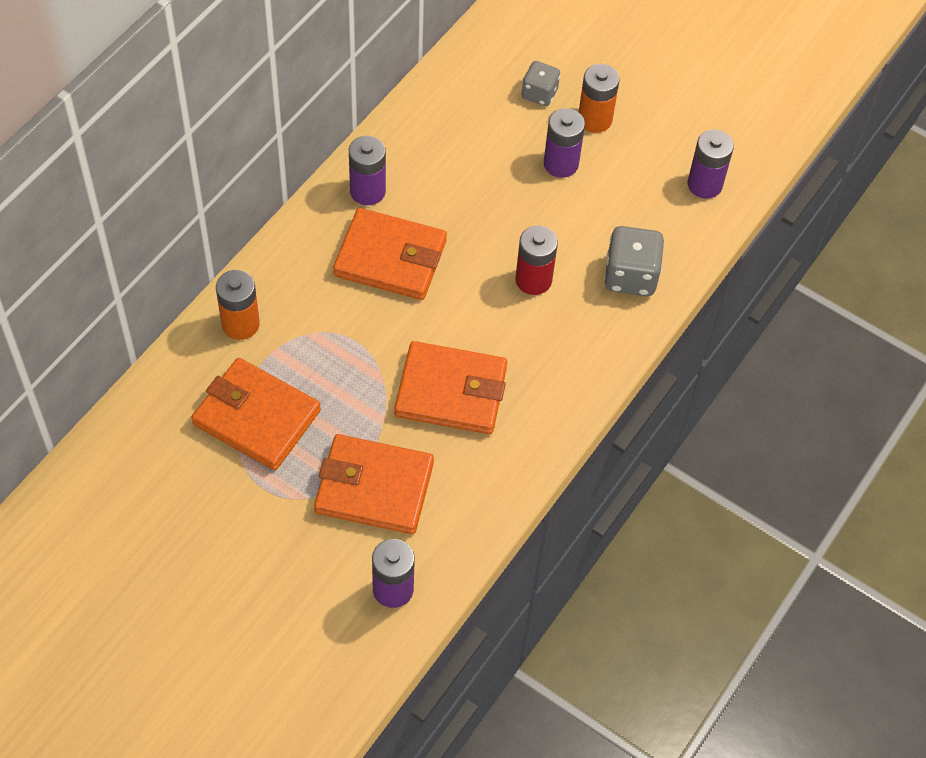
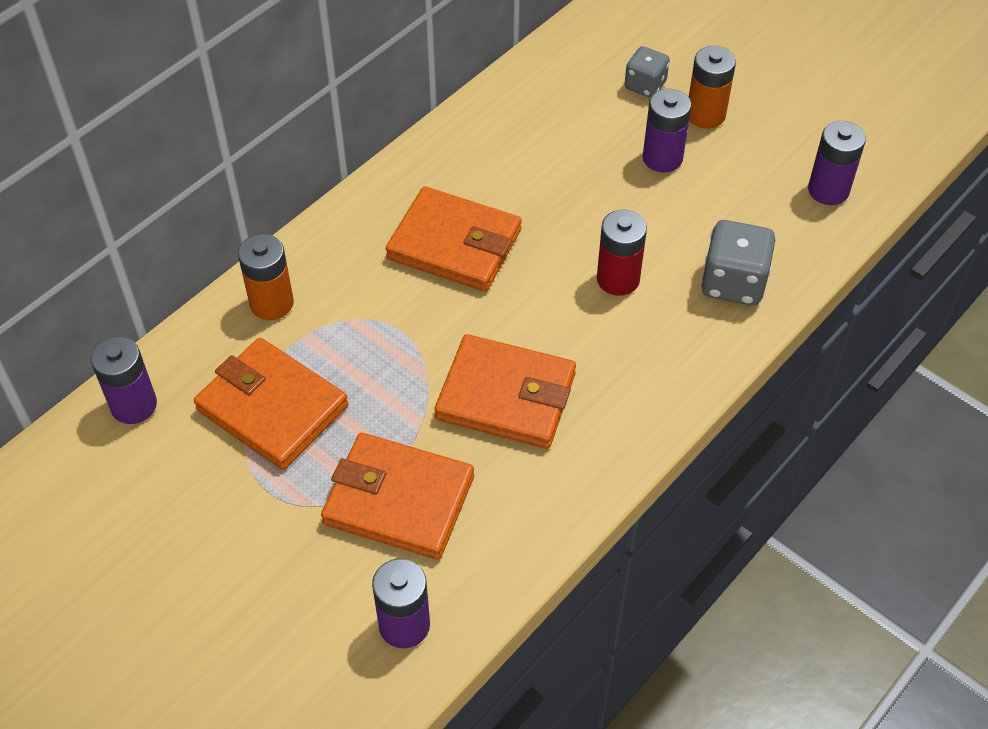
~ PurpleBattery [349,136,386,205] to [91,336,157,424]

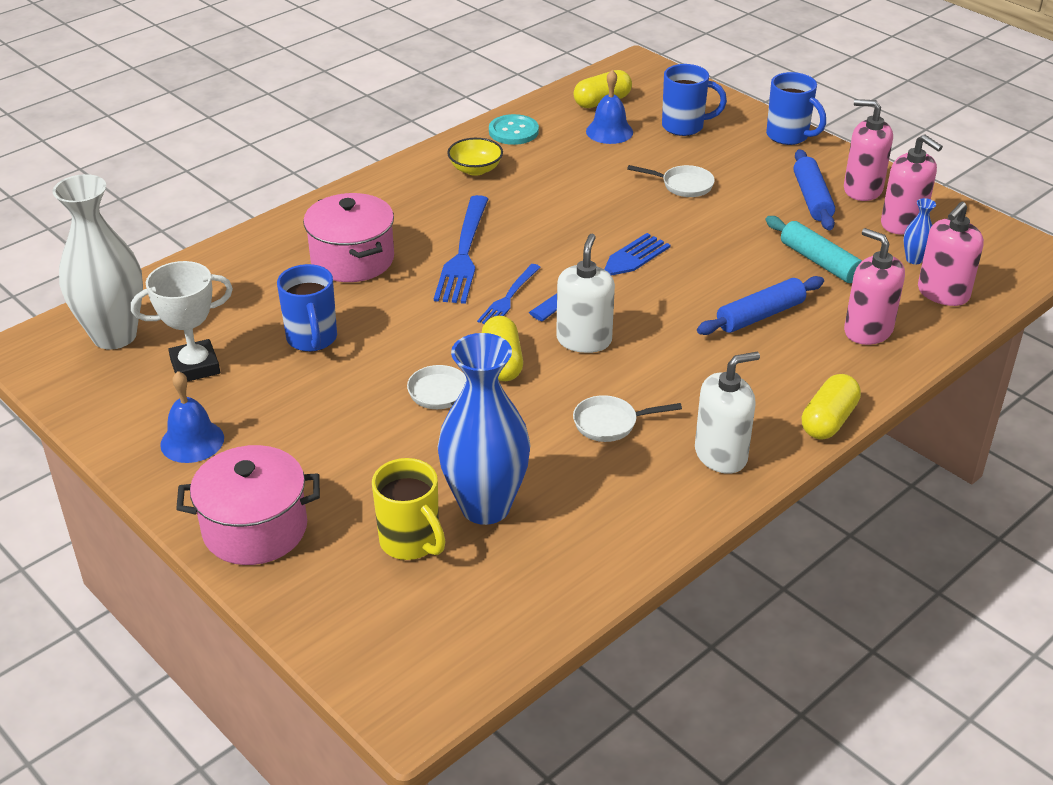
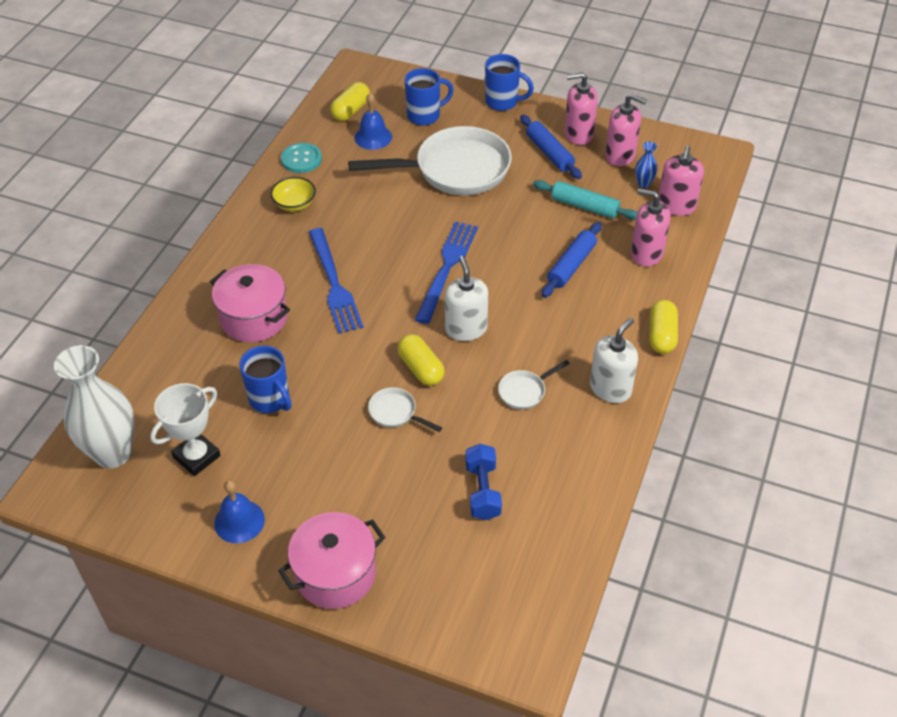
~ WhitePan [627,165,715,197] = [348,126,512,195] x2.37
~ BlueVase [438,333,531,525] to BlueDumbbell [465,444,502,520]
- YellowMug [372,458,446,560]
- BlueFork [477,264,541,324]

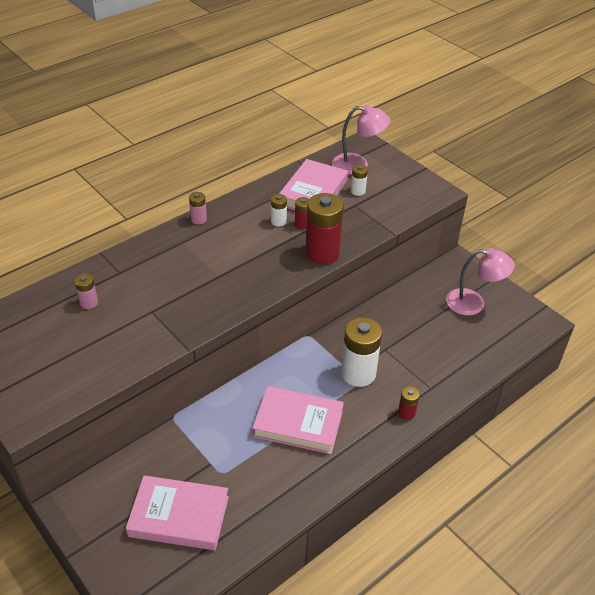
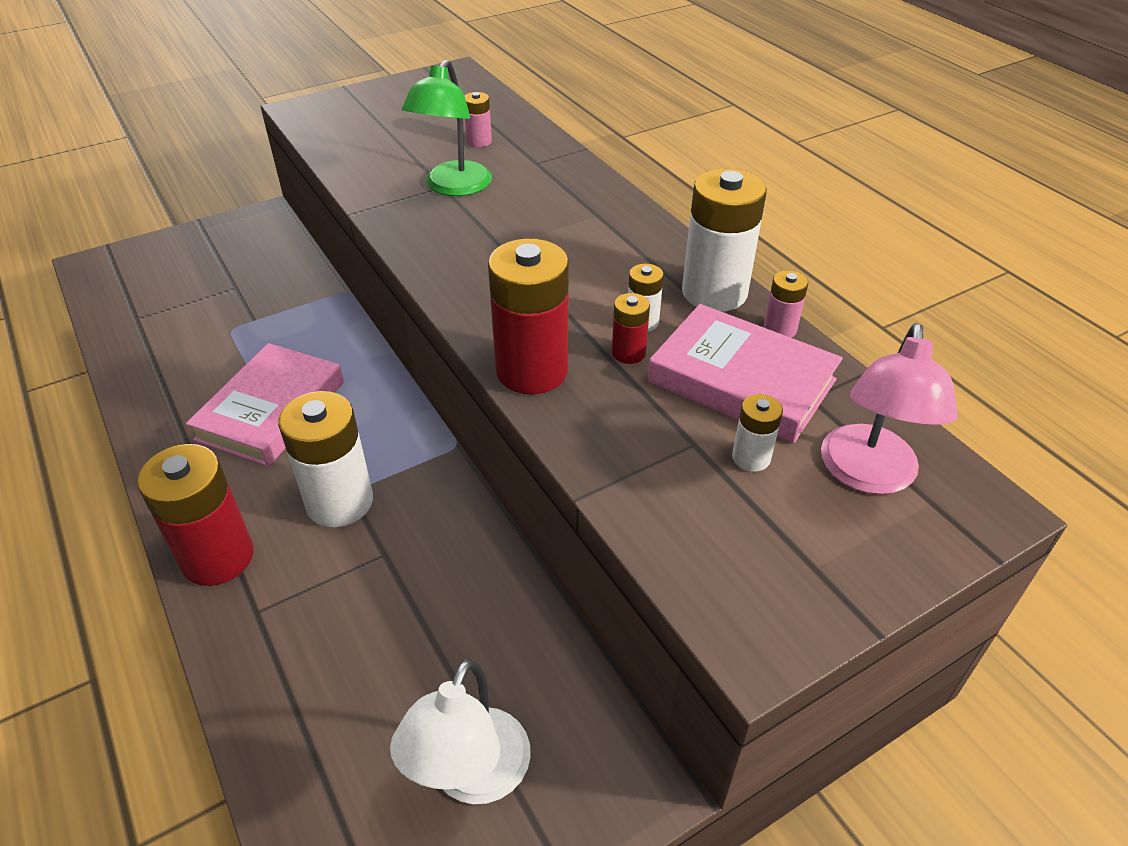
~ RedBattery [398,386,420,420] = [137,444,254,586] x2.08
~ PinkLamp [446,248,515,315] to WhiteLamp [390,659,531,804]
+ GreenLamp [402,59,492,196]
+ WhiteBattery [682,168,767,312]
~ PinkBattery [189,192,207,224] to [764,270,808,338]
- PinkBook [126,475,229,550]

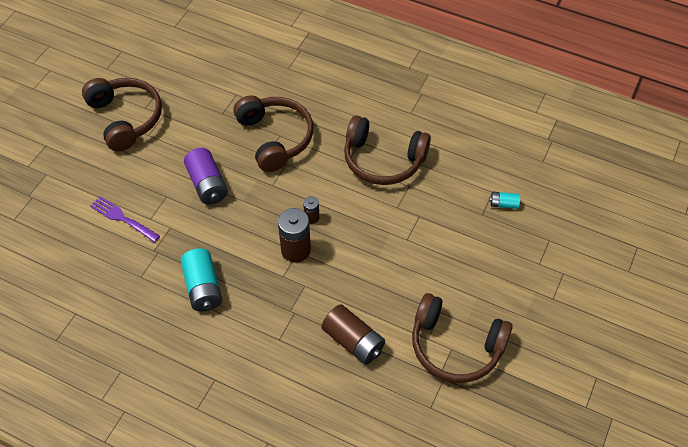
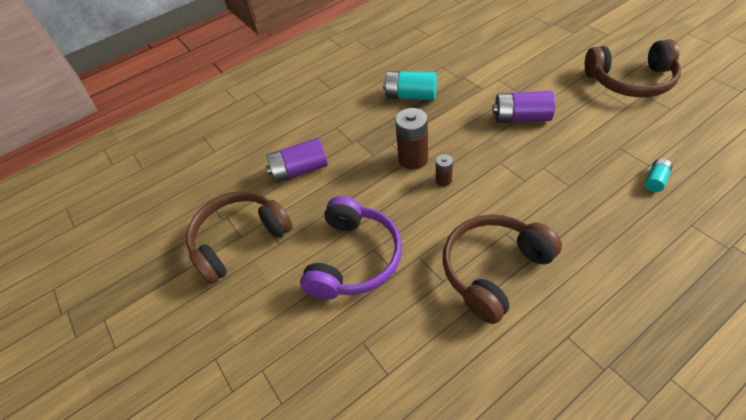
~ BrownBattery [322,304,385,365] to PurpleBattery [266,138,328,183]
+ PurpleHeadphones [300,196,402,300]
~ TurquoiseBattery [489,192,520,209] to [645,159,673,192]
- PurpleFork [90,196,160,242]
- BrownHeadphones [233,95,313,172]

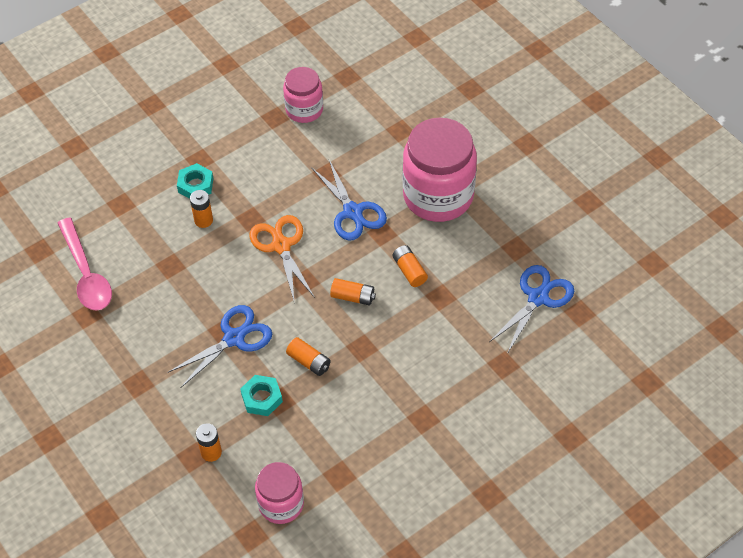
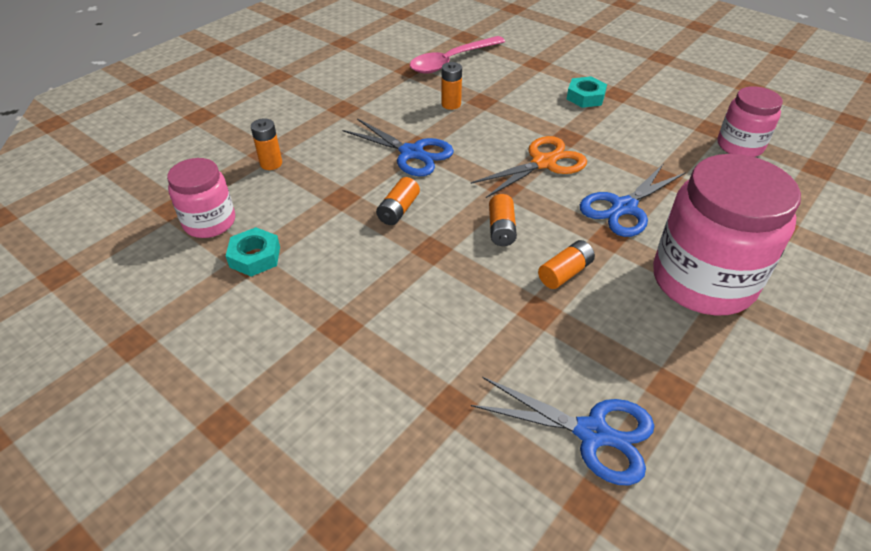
~ TurquoiseNut [240,375,283,416] to [226,227,280,277]
~ OrangeBattery [190,190,213,228] to [441,62,462,110]

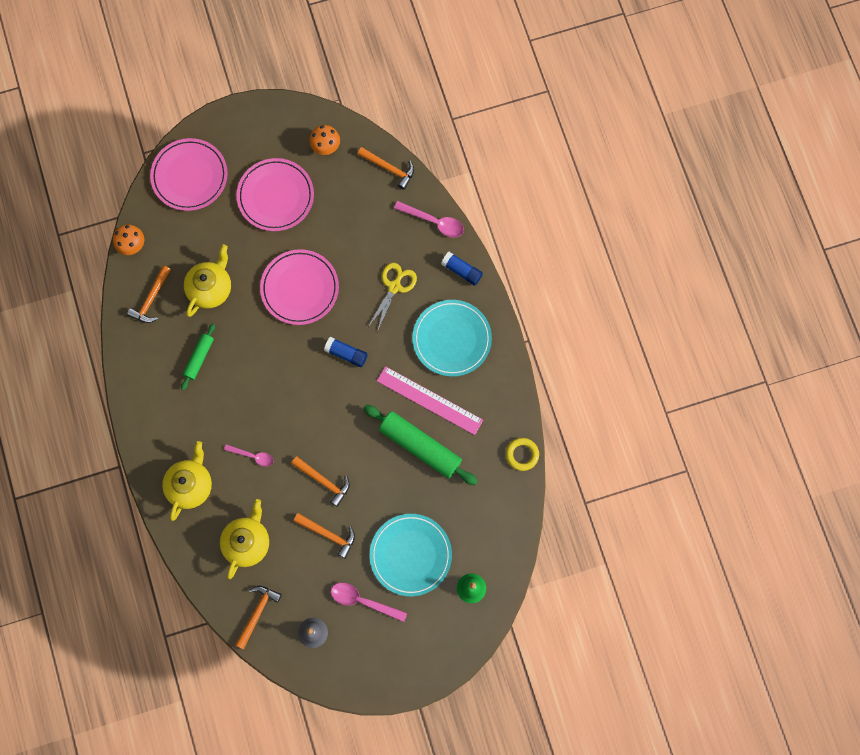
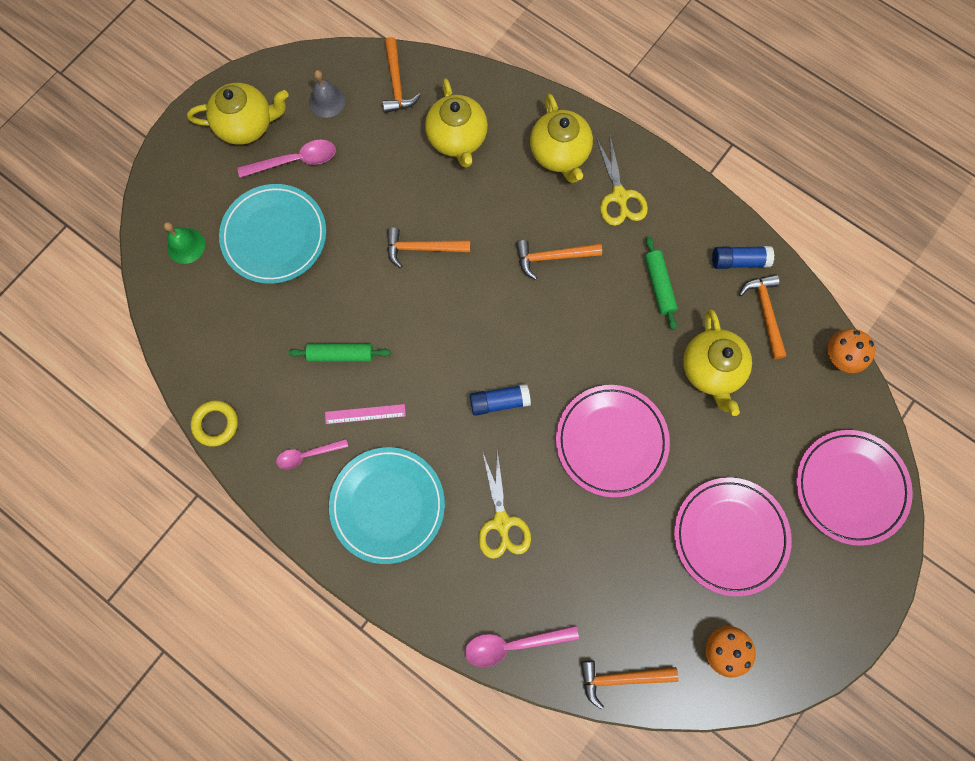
+ YellowTeapot [187,83,289,145]
~ PinkSpoon [224,444,274,467] to [276,439,348,469]
~ GreenRollingPin [363,405,478,485] = [288,344,391,362] x0.55
~ PinkRuler [377,366,483,435] = [325,404,406,424] x0.51
~ OrangeHammer [294,513,355,559] to [516,240,602,280]
+ YellowScissors [596,136,648,226]
~ BlueGlueStick [441,252,483,286] to [712,246,774,269]

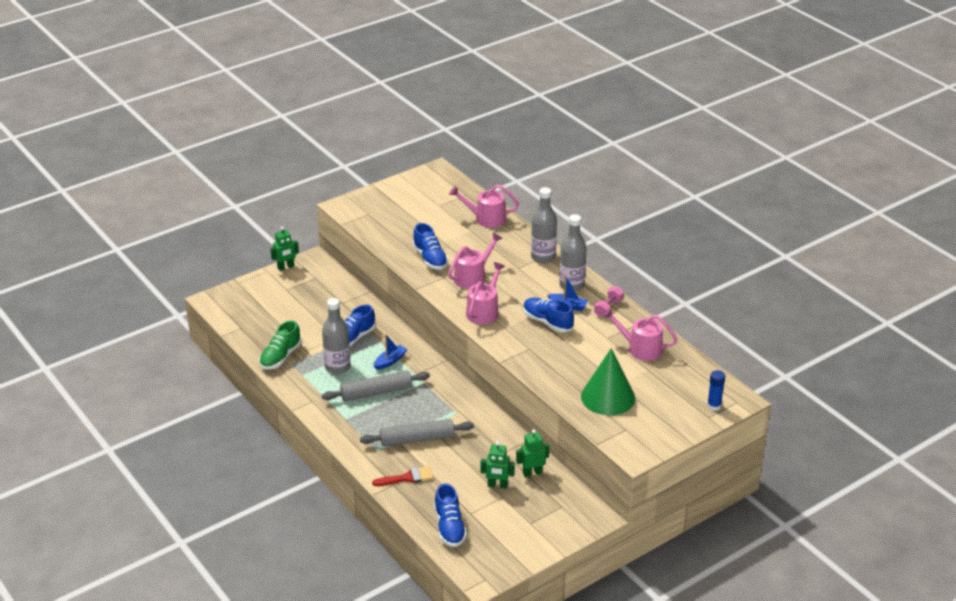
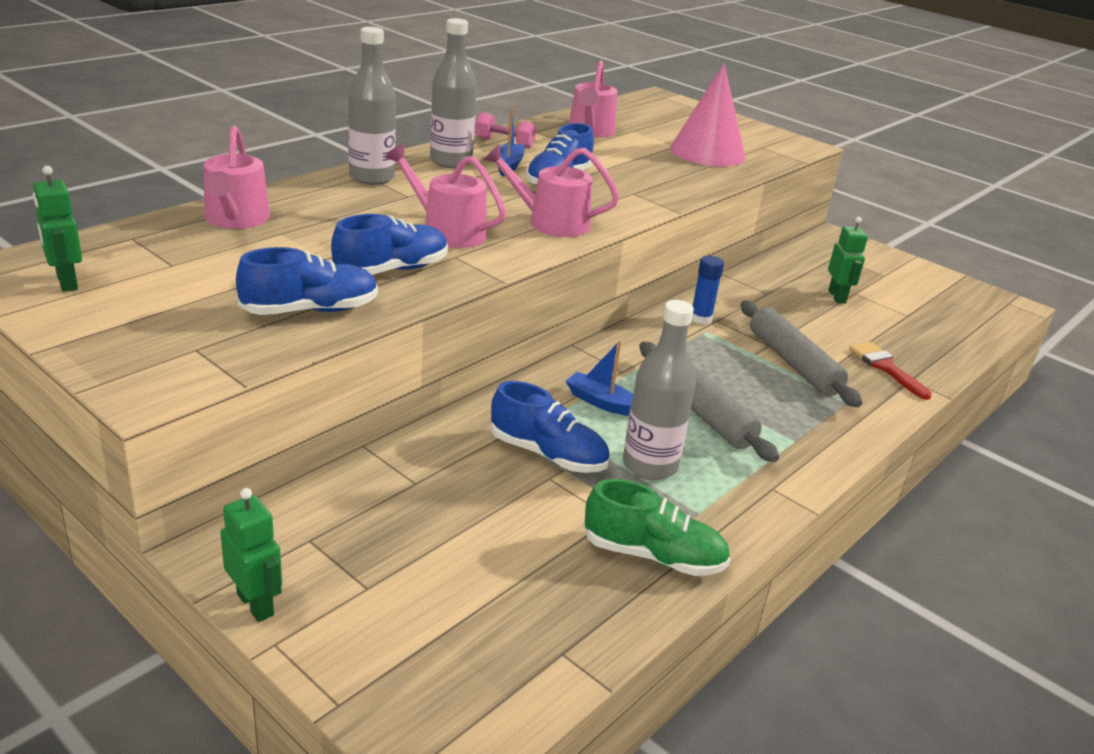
~ GreenRobot [516,429,549,477] to [33,166,82,292]
~ BlueShoe [434,483,467,547] to [236,247,378,315]
~ GreenCone [581,348,635,415] to PinkCone [670,64,745,166]
~ BlueGlueStick [707,370,725,411] to [692,255,724,324]

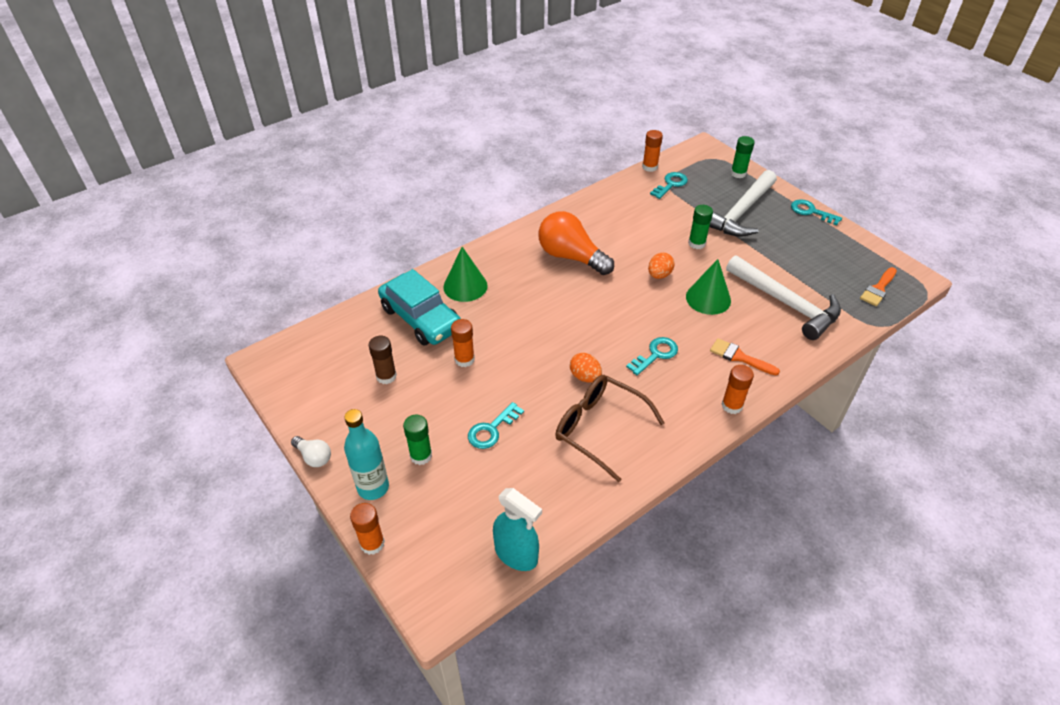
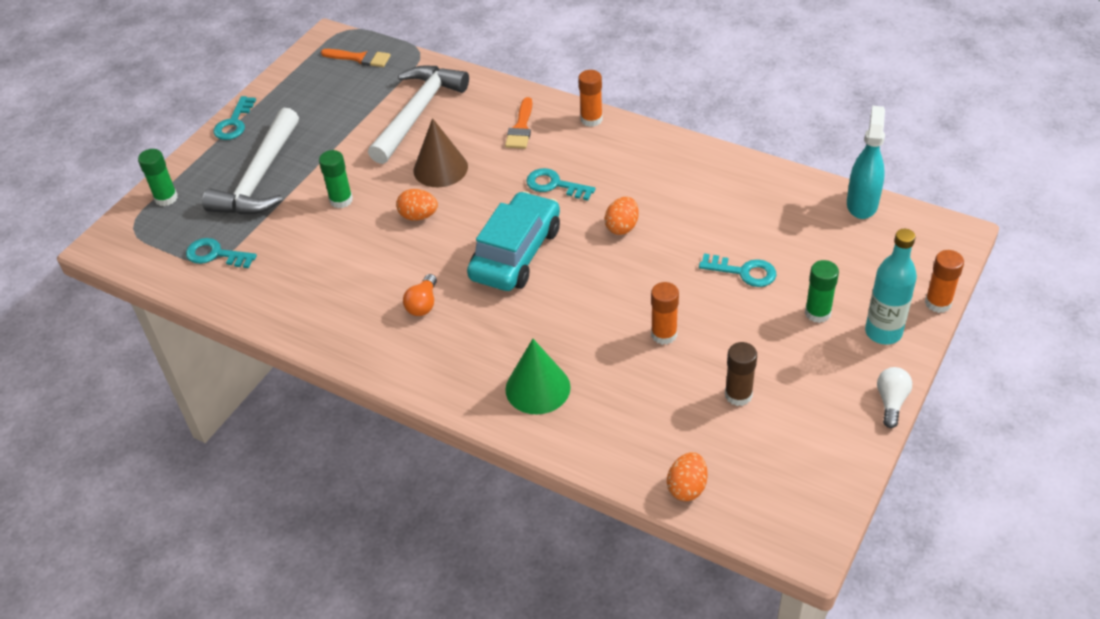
~ WhiteHammer [709,170,777,237] = [202,108,299,215] 90 degrees clockwise
~ OrangeLightBulb [539,211,614,275] = [403,274,437,316] x0.48
~ GreenCone [686,259,731,315] to BrownCone [414,118,468,187]
~ TurquoiseCar [378,269,461,346] to [467,191,560,291]
+ OrangeEgg [667,452,707,501]
- BrownGlasses [555,375,665,482]
- OrangeGlueStick [642,130,663,172]

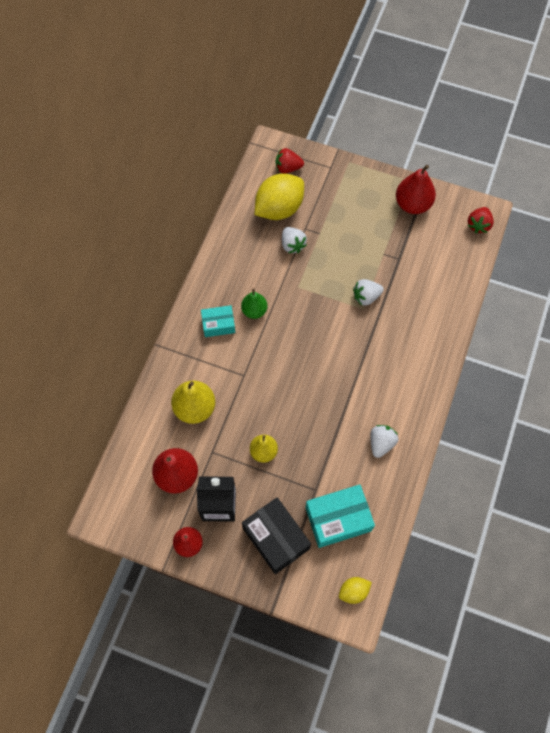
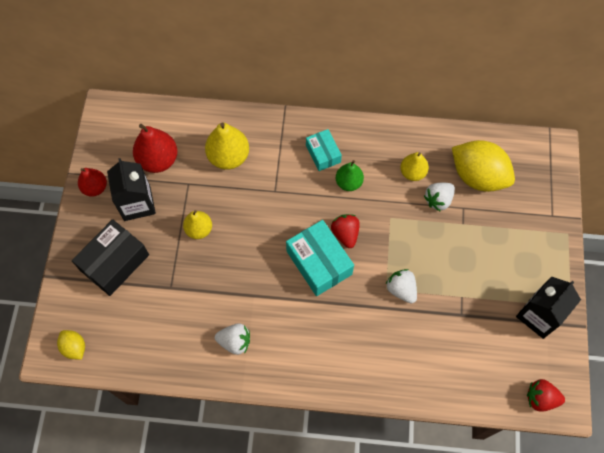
~ TurquoiseBox [305,485,375,548] to [286,220,354,296]
~ RedStrawberry [276,148,304,173] to [331,214,360,248]
+ YellowPear [400,152,429,181]
~ RedPear [396,165,436,214] to BlackCarton [516,276,581,339]

